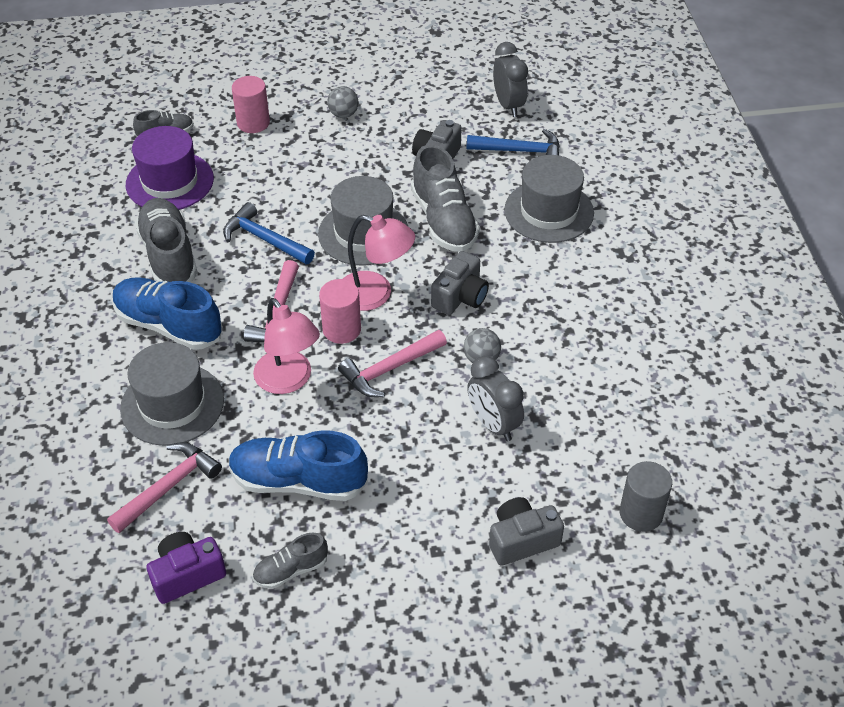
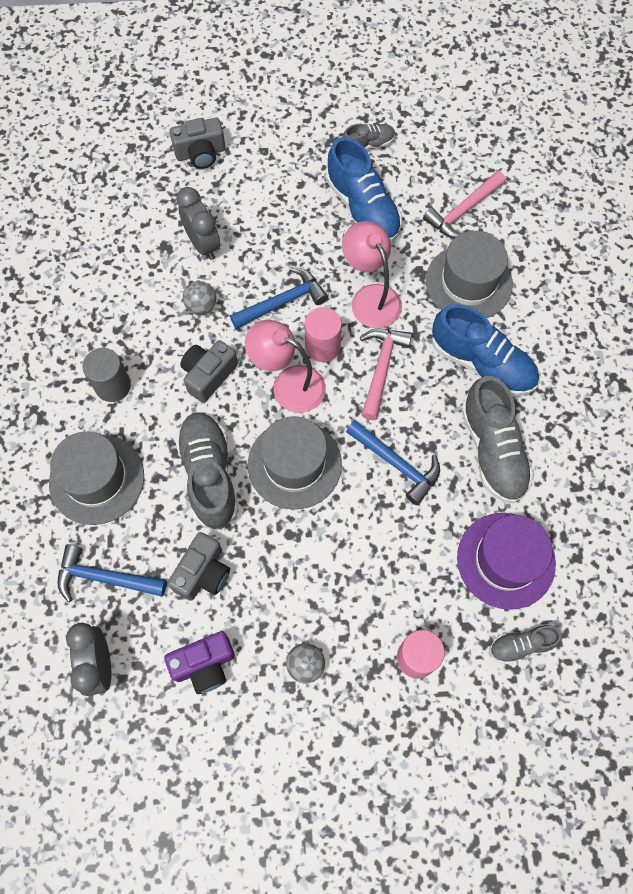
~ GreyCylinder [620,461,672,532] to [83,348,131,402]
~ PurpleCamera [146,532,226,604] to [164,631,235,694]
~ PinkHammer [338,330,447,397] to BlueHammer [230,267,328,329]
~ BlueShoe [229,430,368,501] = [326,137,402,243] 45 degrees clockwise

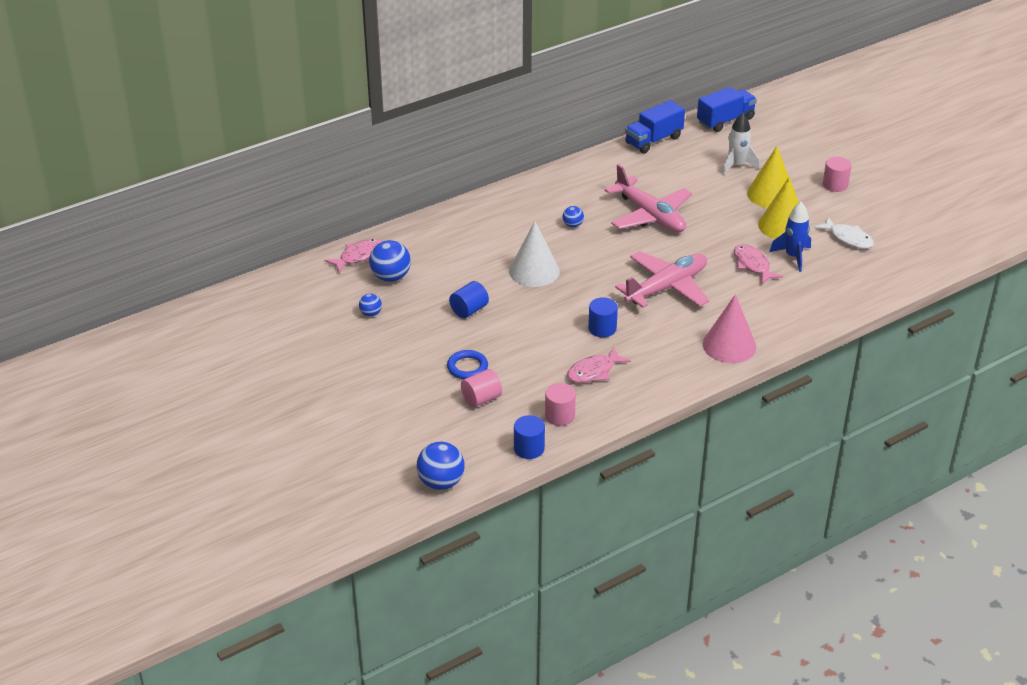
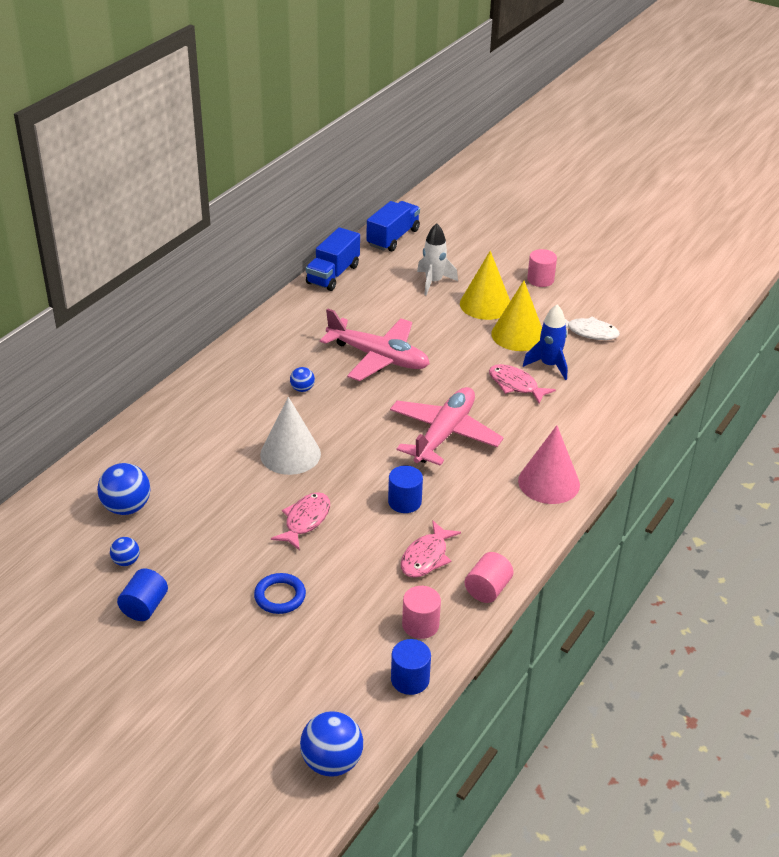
~ BlueCylinder [449,281,489,318] to [117,568,168,621]
~ PinkFish [325,239,382,273] to [271,492,330,551]
~ PinkCylinder [461,369,502,407] to [465,552,514,603]

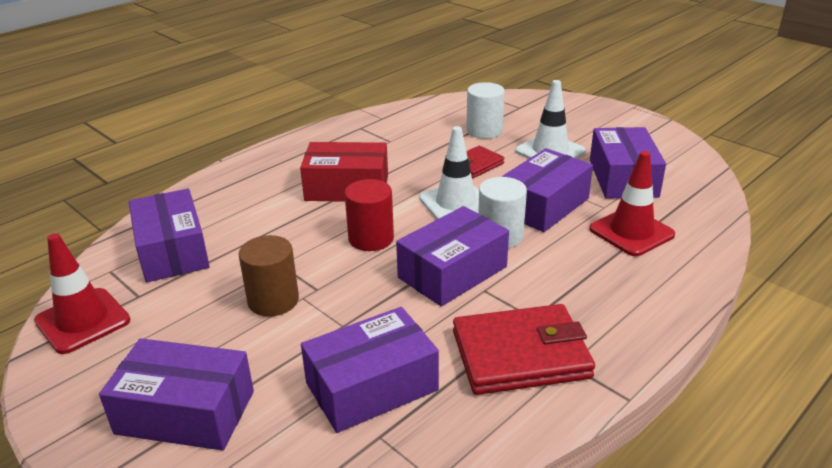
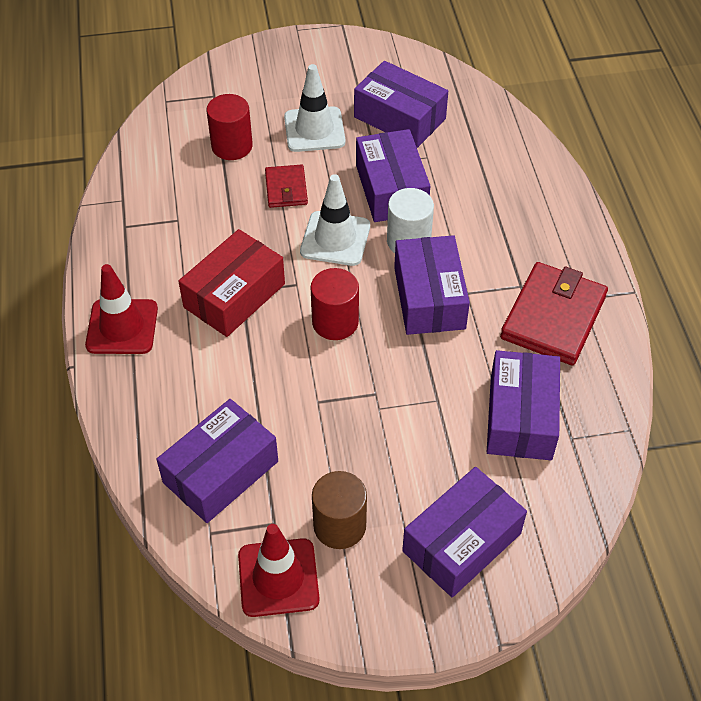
~ RedTrafficCone [589,151,675,256] to [85,264,158,354]
~ PurpleBox [128,189,210,283] = [156,399,278,523] 60 degrees counterclockwise
~ WhiteCylinder [466,82,505,139] to RedCylinder [207,94,253,160]
~ BrownCylinder [238,235,299,317] to [312,471,367,549]

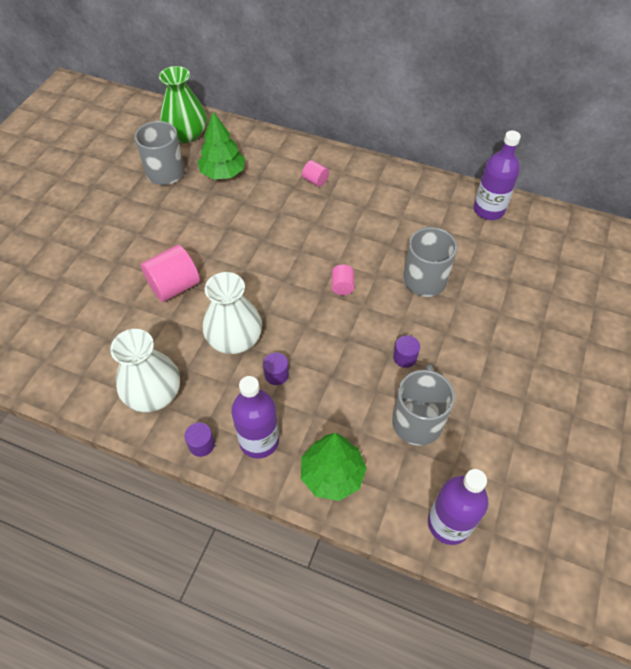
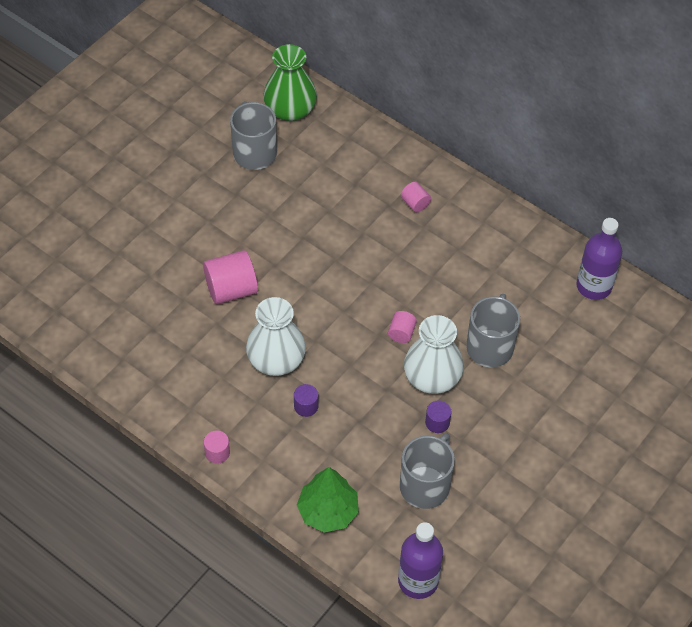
~ PurpleCylinder [185,422,215,457] to PinkCylinder [204,430,230,464]
~ WhiteVase [110,329,180,412] to [404,315,464,394]
- GreenTree [198,112,245,180]
- PurpleBottle [231,376,279,459]

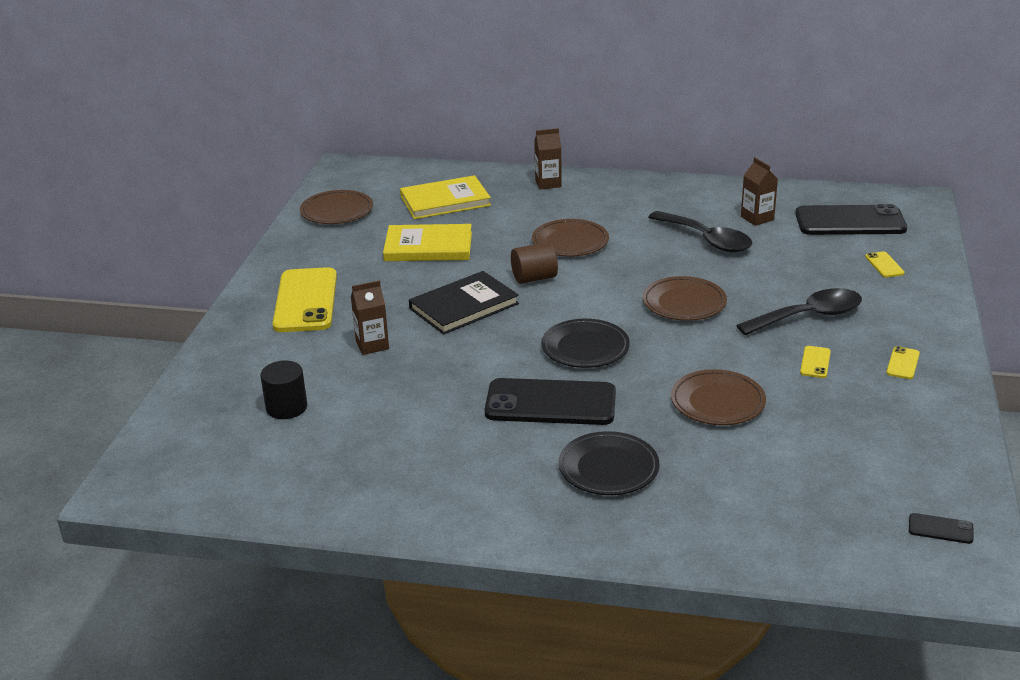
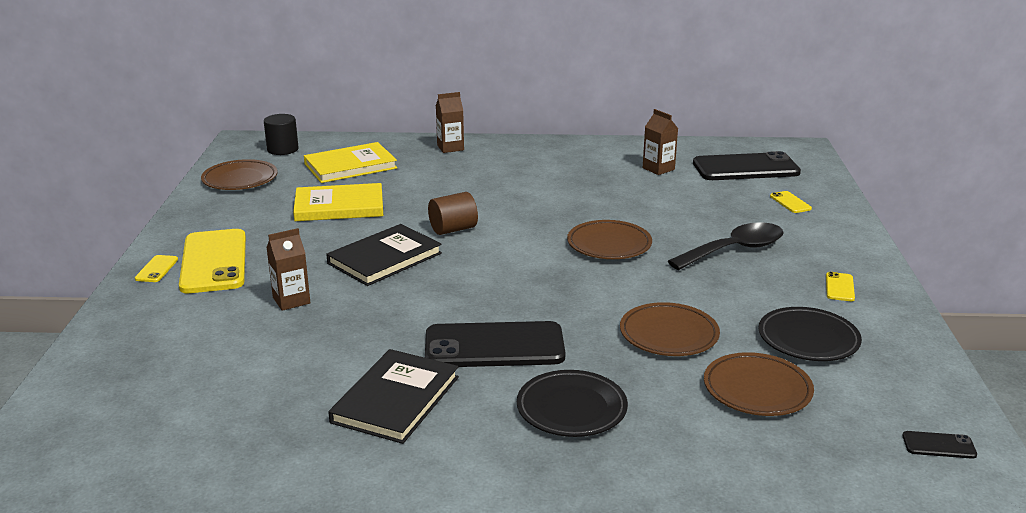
~ YellowPhone [800,346,831,378] to [135,255,178,282]
~ BlackCylinder [260,360,307,419] to [264,114,298,155]
+ BlackBook [328,349,459,444]
~ BrownPlate [532,219,609,257] to [704,352,814,416]
~ BlackPlate [541,319,630,368] to [758,307,862,361]
- BlackSpoon [648,211,752,252]

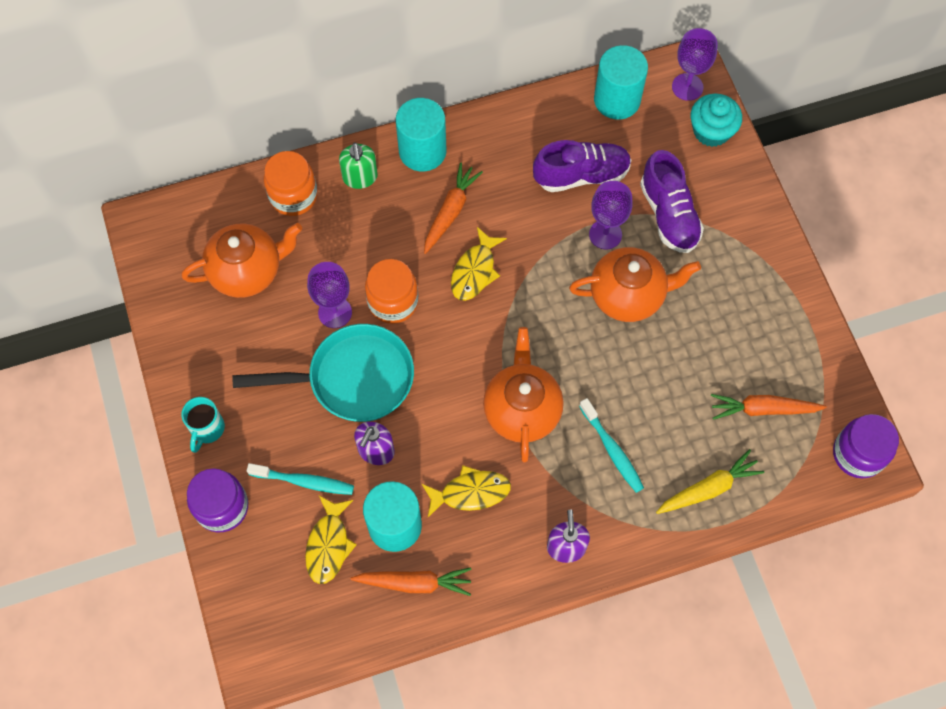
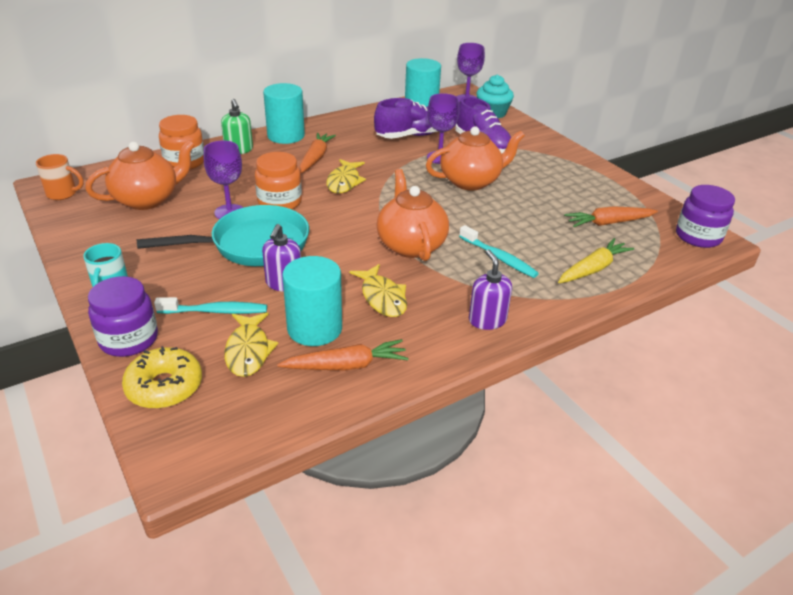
+ OrangeMug [36,154,84,200]
+ YellowDonut [122,346,202,409]
~ YellowFish [422,465,511,517] = [349,264,407,317] 90 degrees clockwise

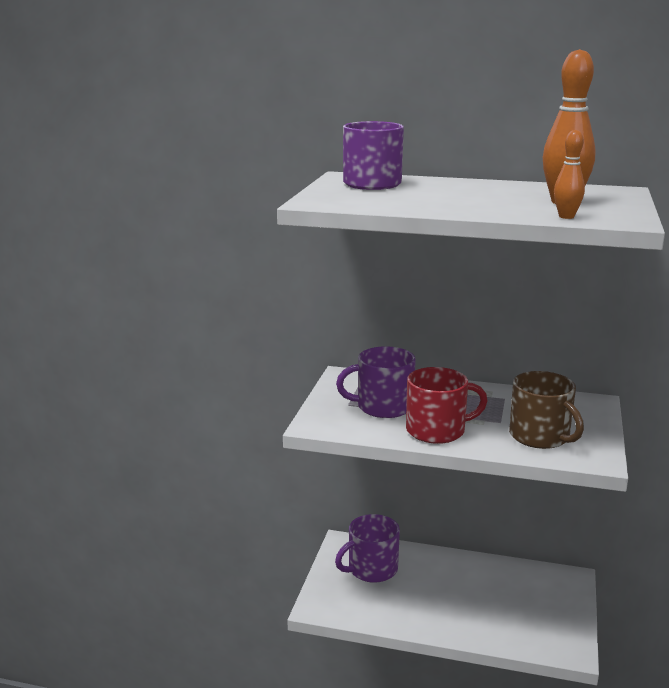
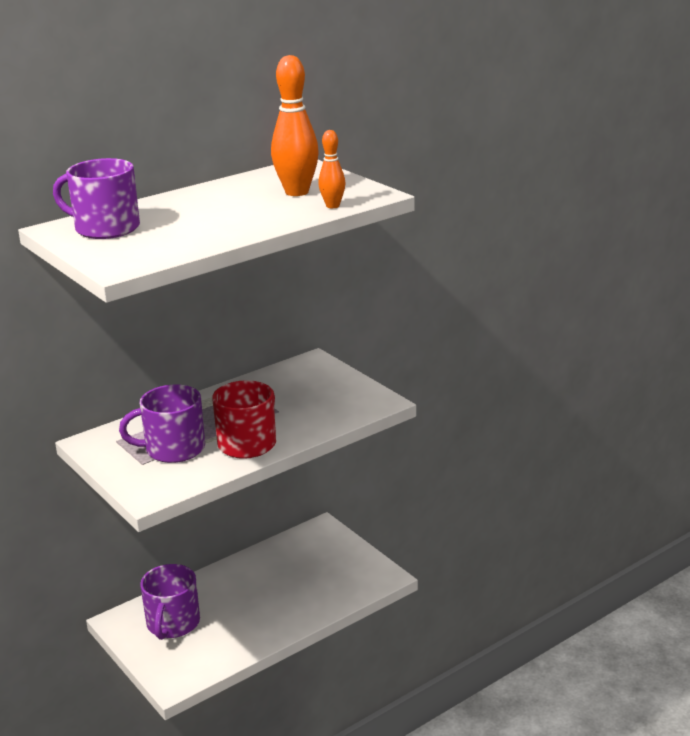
~ PurpleMug [336,346,416,418] = [119,384,205,463] 45 degrees clockwise
- BrownMug [509,371,584,449]

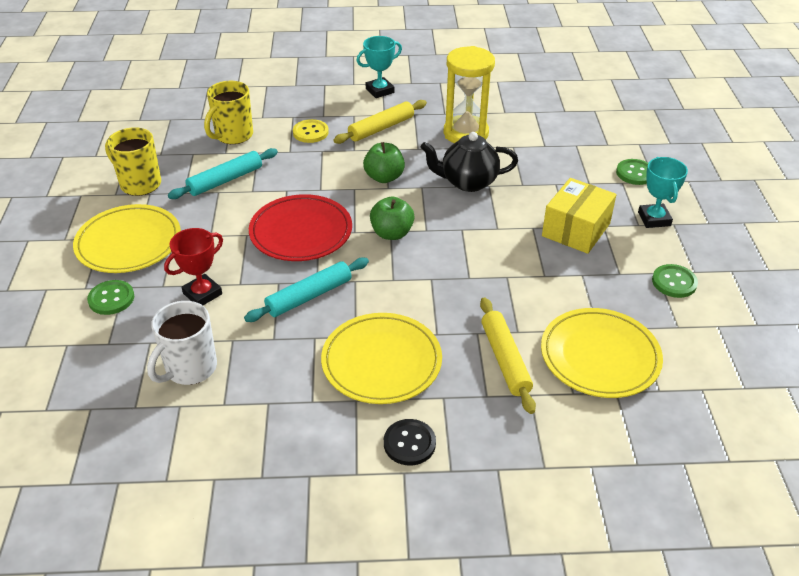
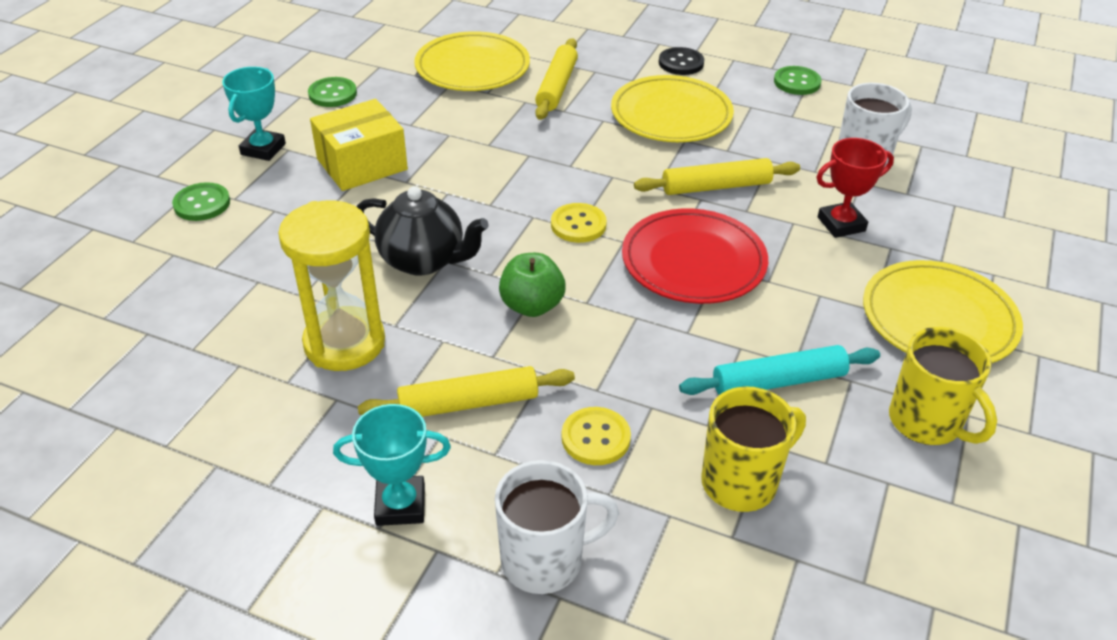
+ WhiteMug [495,460,619,594]
~ GreenApple [370,196,414,240] to YellowButton [551,203,607,243]
~ TurquoiseRollingPin [244,258,369,322] to YellowRollingPin [634,158,800,195]
~ GreenButton [87,280,134,315] to [774,66,822,95]

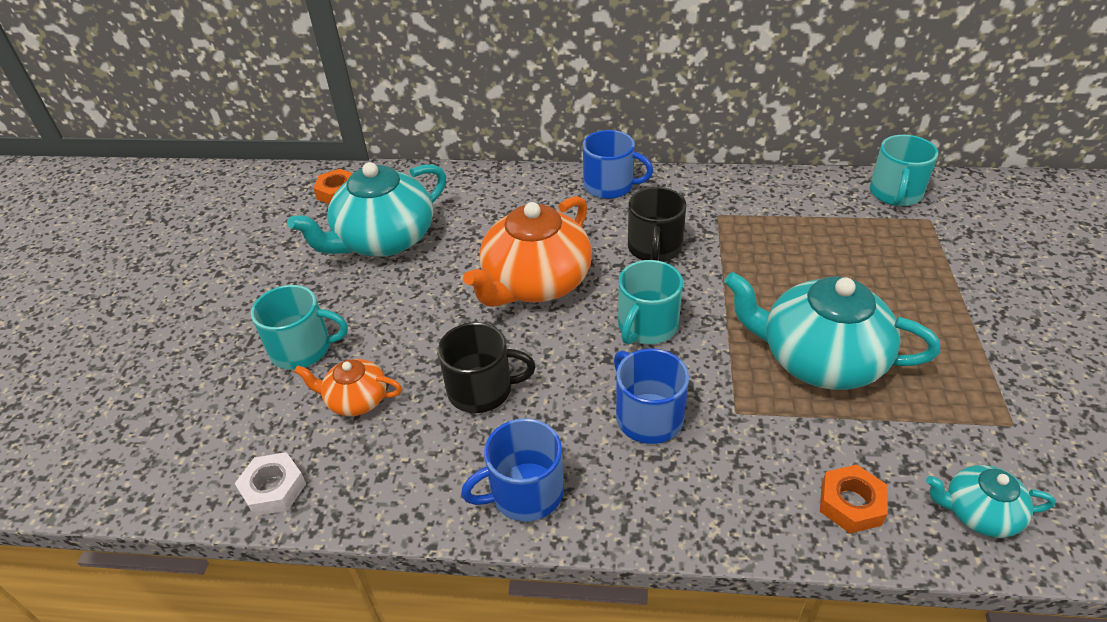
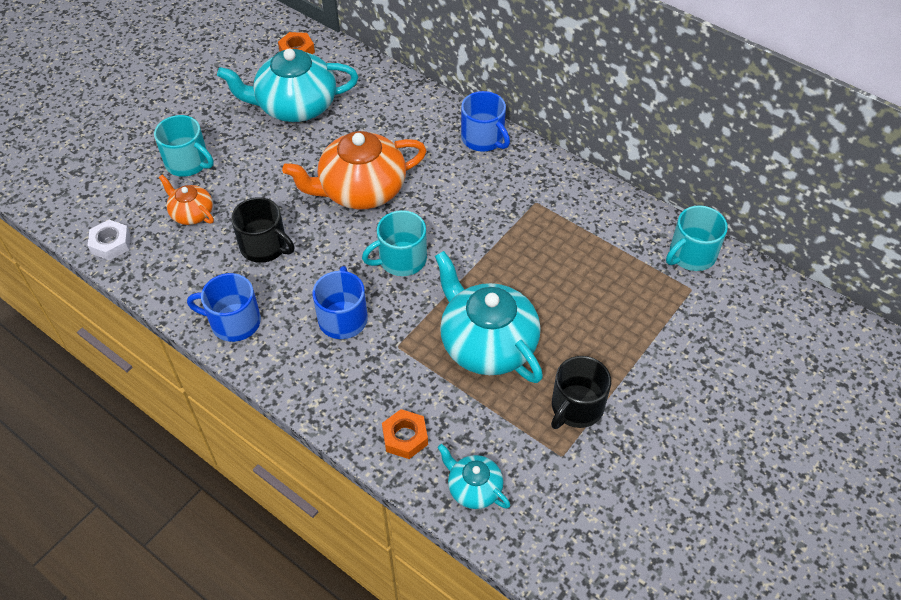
~ BlackMug [628,187,686,262] to [551,356,611,429]

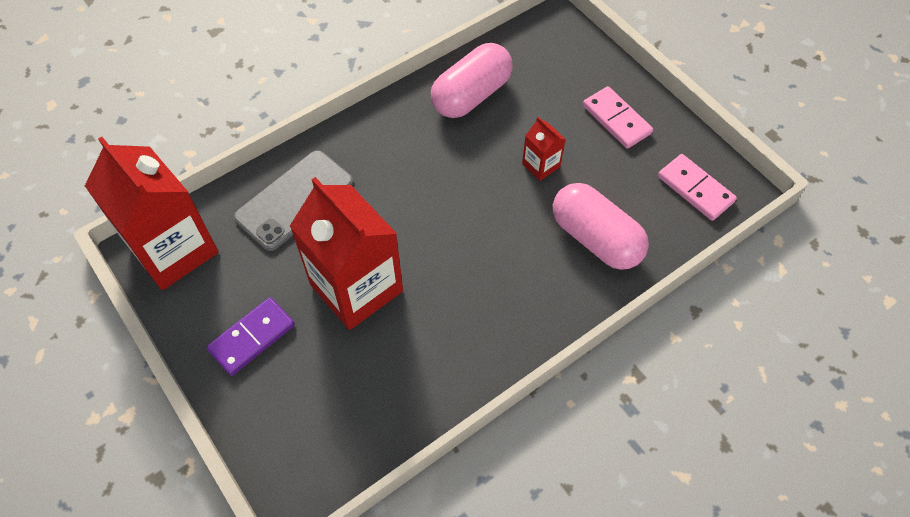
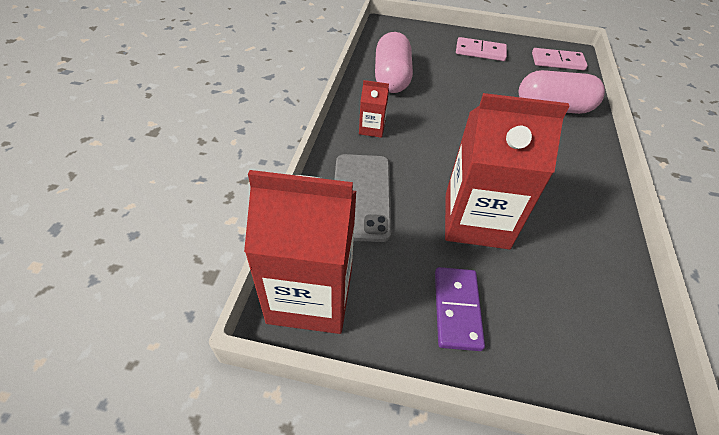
~ RedCarton [522,117,566,181] to [359,80,389,138]

